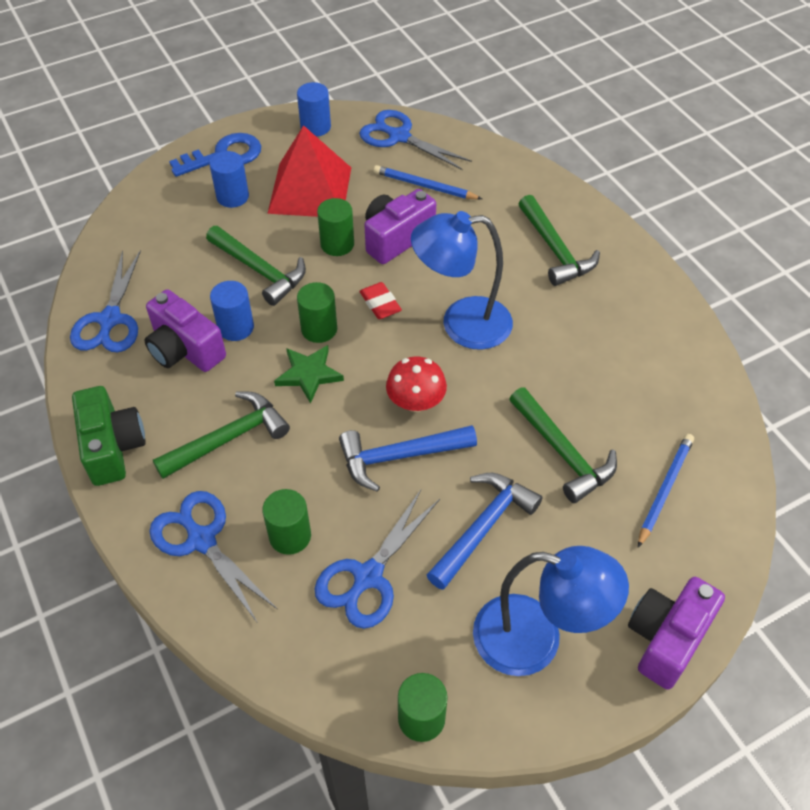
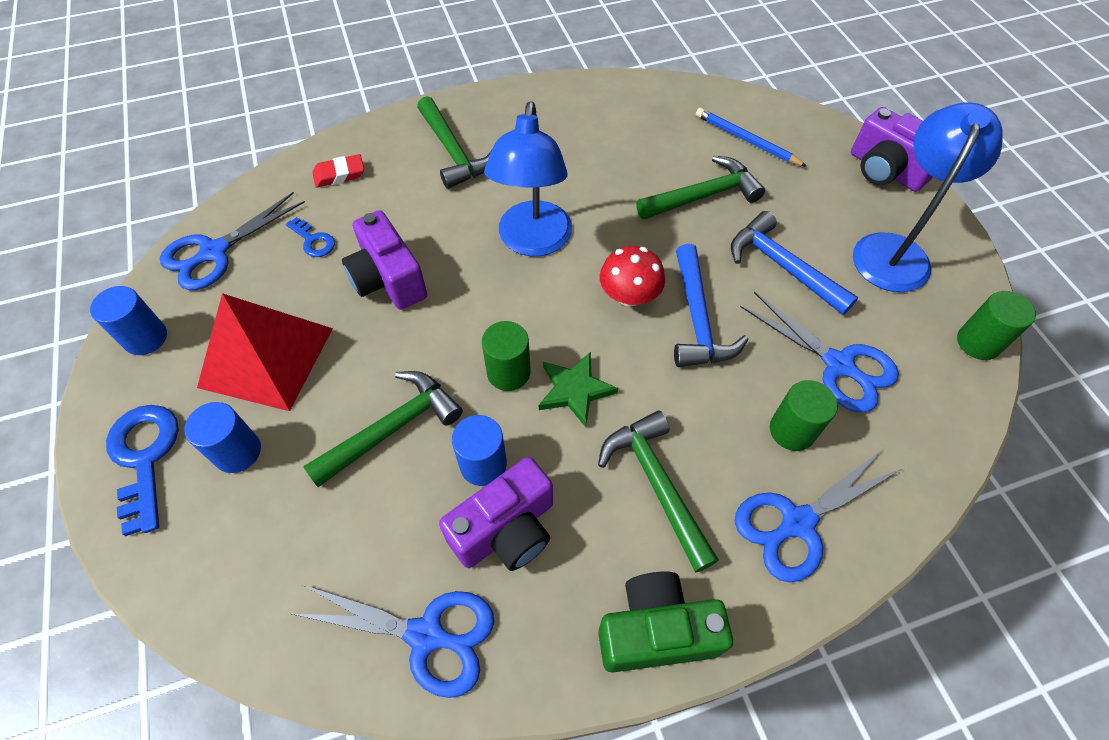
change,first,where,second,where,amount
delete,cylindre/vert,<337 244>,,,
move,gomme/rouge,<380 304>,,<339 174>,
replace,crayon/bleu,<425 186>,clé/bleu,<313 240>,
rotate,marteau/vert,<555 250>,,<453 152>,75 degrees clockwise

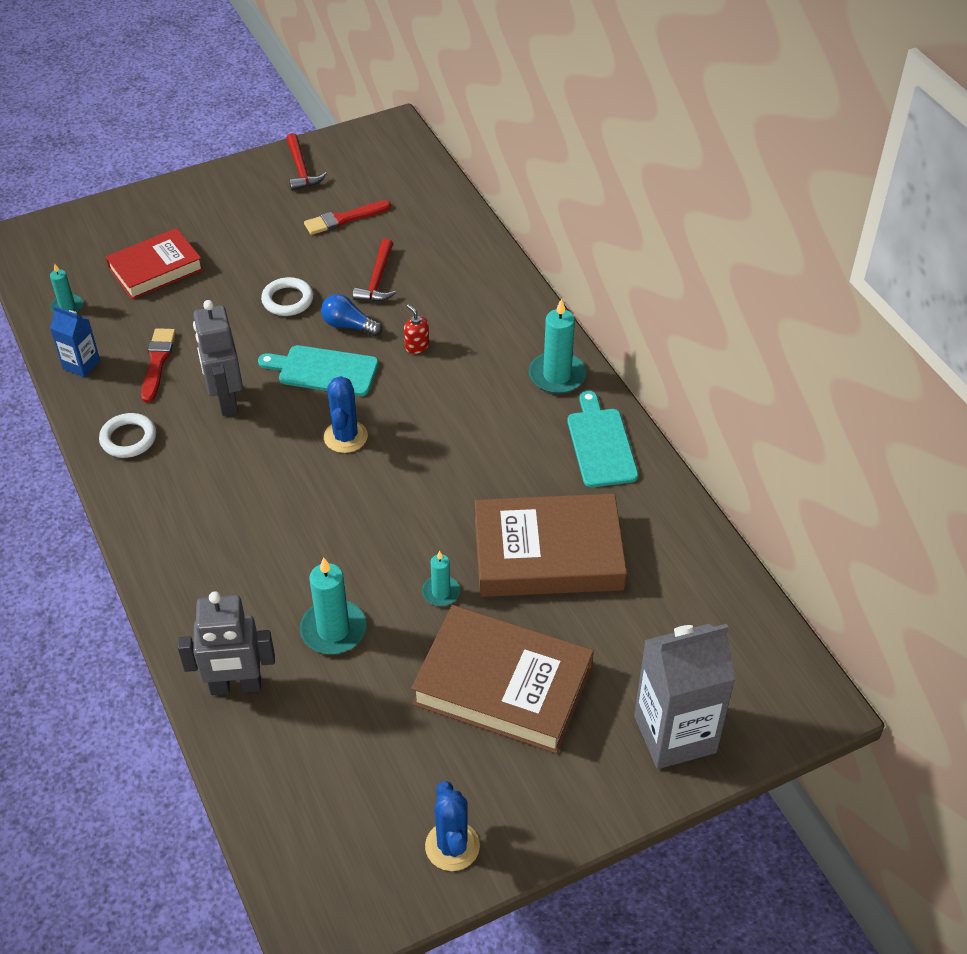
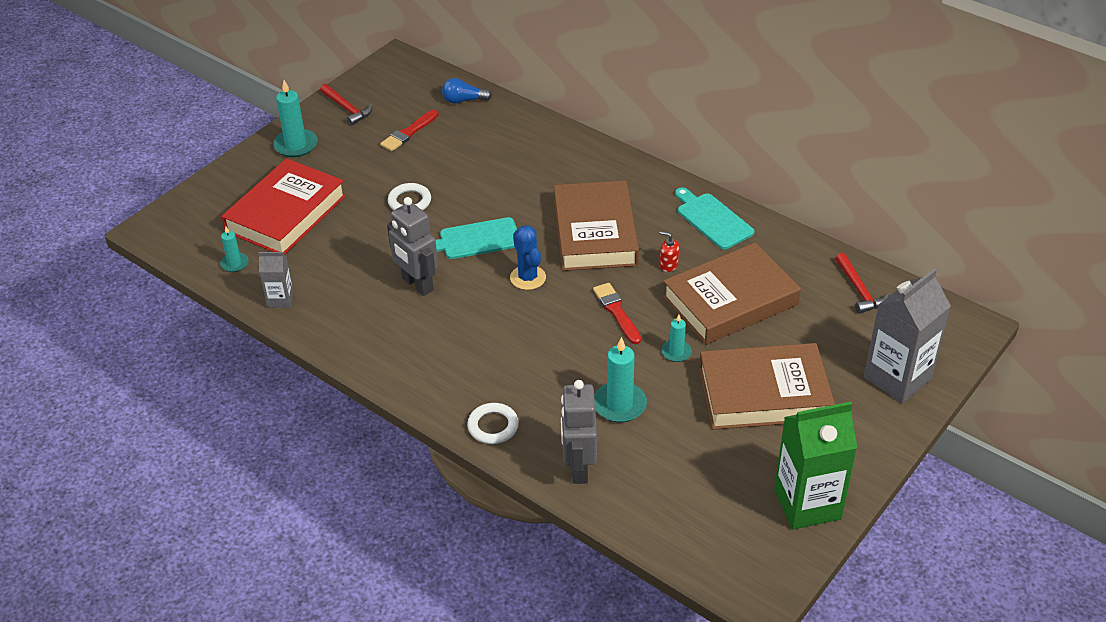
change,first,where,second,where,amount
insert,,,livre/marron,<595 232>,
move,anneau/blanc,<128 438>,,<493 426>,
move,pinceau/rouge,<157 362>,,<616 312>,
move,ampoule/bleu,<348 325>,,<464 100>,
move,marteau/rouge,<378 280>,,<859 290>,
move,distributeur de savon/rouge,<417 346>,,<668 265>,
move,bougie/turquoise,<557 375>,,<296 145>,
replace,cactus/bleu,<452 846>,brique de lait/vert,<807 504>,
recolor,brique de lait/bleu,<81 364>,brique de lait/gris,<280 299>,
rotate,robot/gris,<236 686>,,<578 468>,120 degrees clockwise
resize,livre/rouge,<155 269>,,<286 213>,x1.53

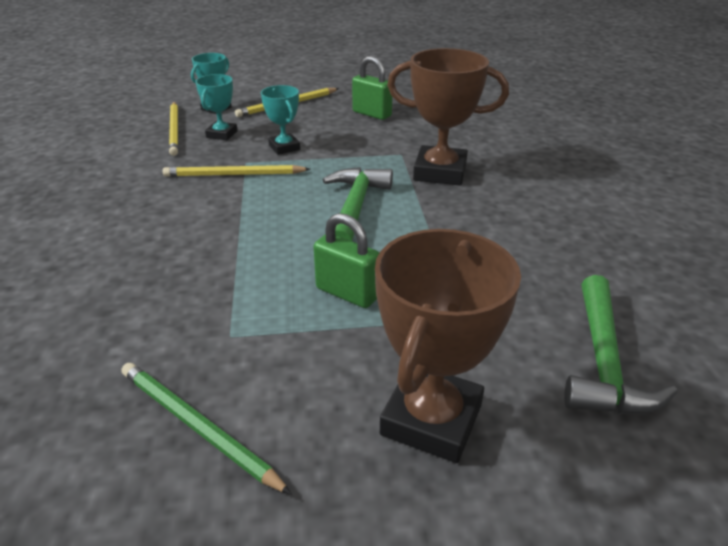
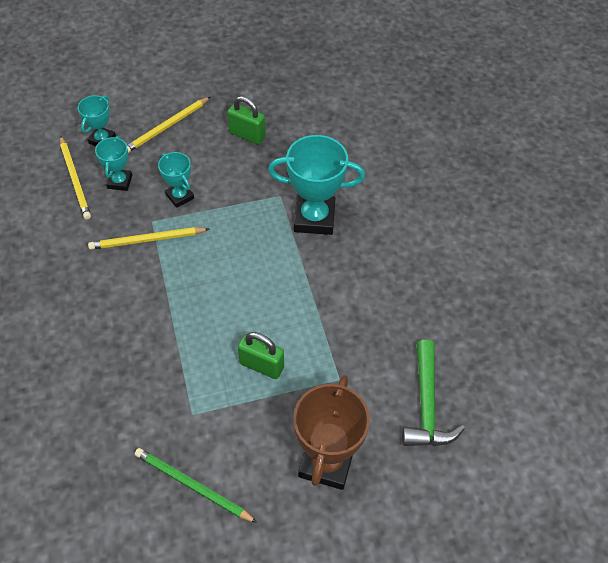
change,first,where,second,where,amount
delete,marteau/vert,<355 207>,,,
recolor,trophée/marron,<440 172>,trophée/turquoise,<314 218>,

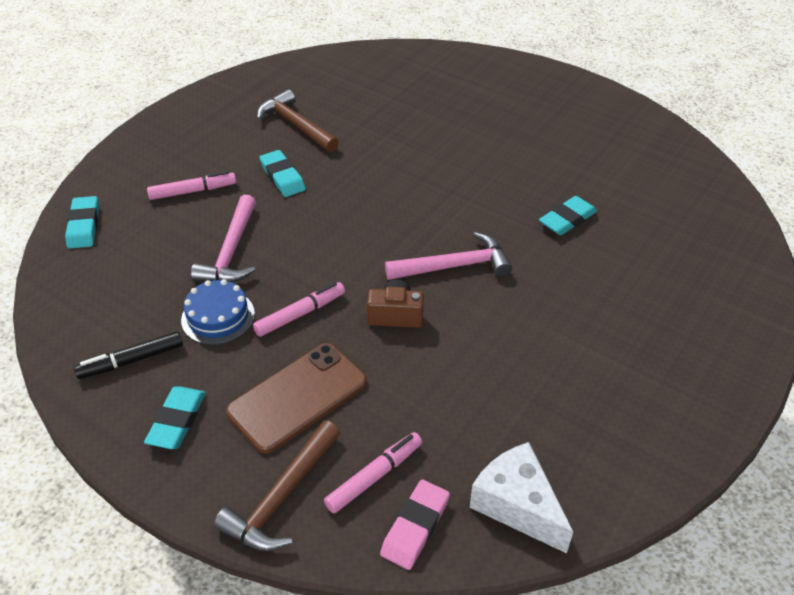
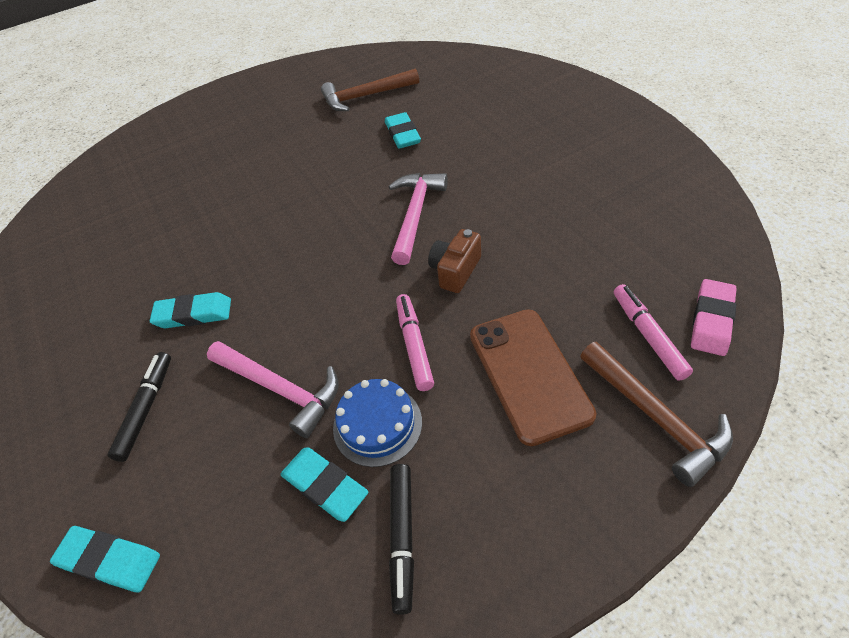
change,first,where,second,where,amount
delete,fromage/blanc,<517 505>,,,
move,gomme/turquoise,<177 420>,,<325 486>,
move,marteau/marron,<296 125>,,<366 96>,
recolor,feutre/rose,<193 191>,feutre/noir,<146 409>,
rotate,gomme/rose,<415 527>,,<711 320>,60 degrees clockwise

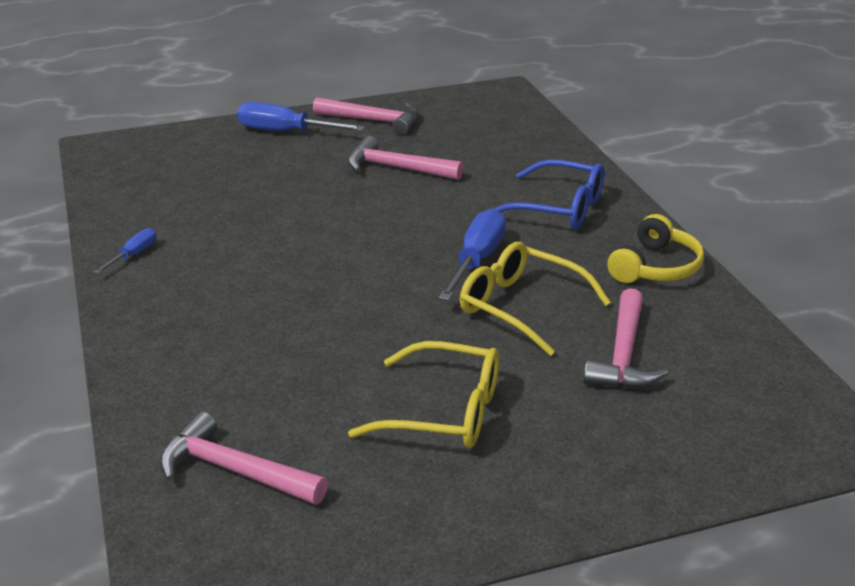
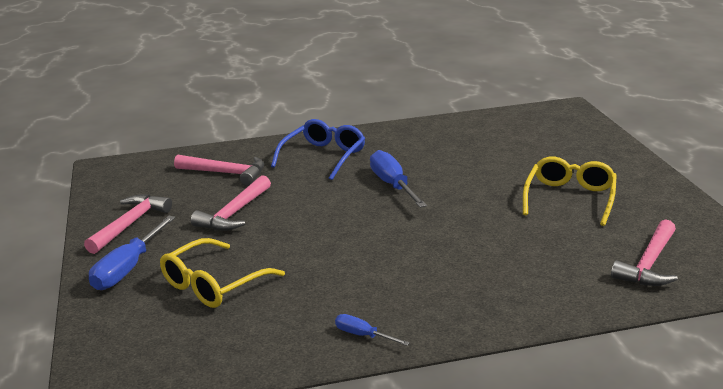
change,first,where,second,where,amount
delete,casque audio/jaune,<655 267>,,,
move,lunettes/jaune,<521 307>,,<213 284>,
move,marteau/rose,<623 354>,,<226 173>,
rotate,tournevis/bleu,<477 260>,,<392 185>,45 degrees clockwise

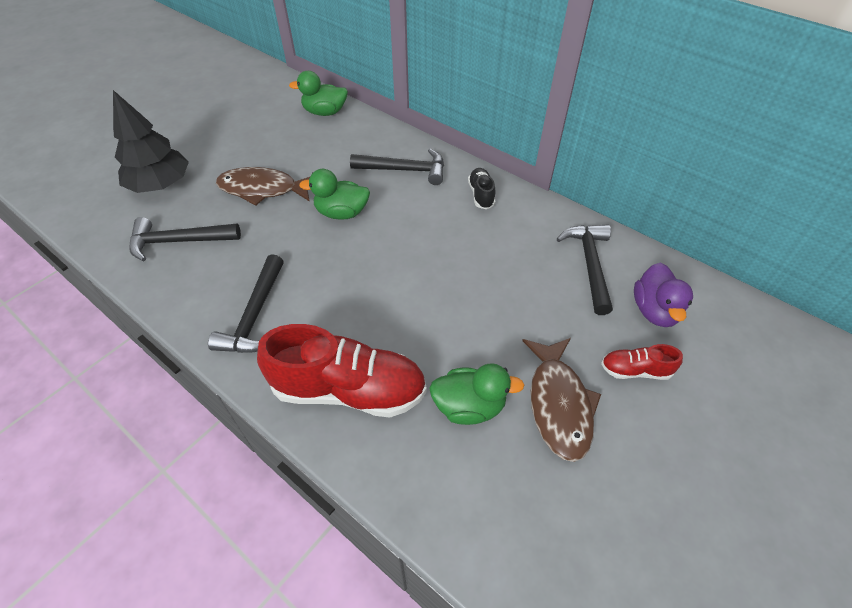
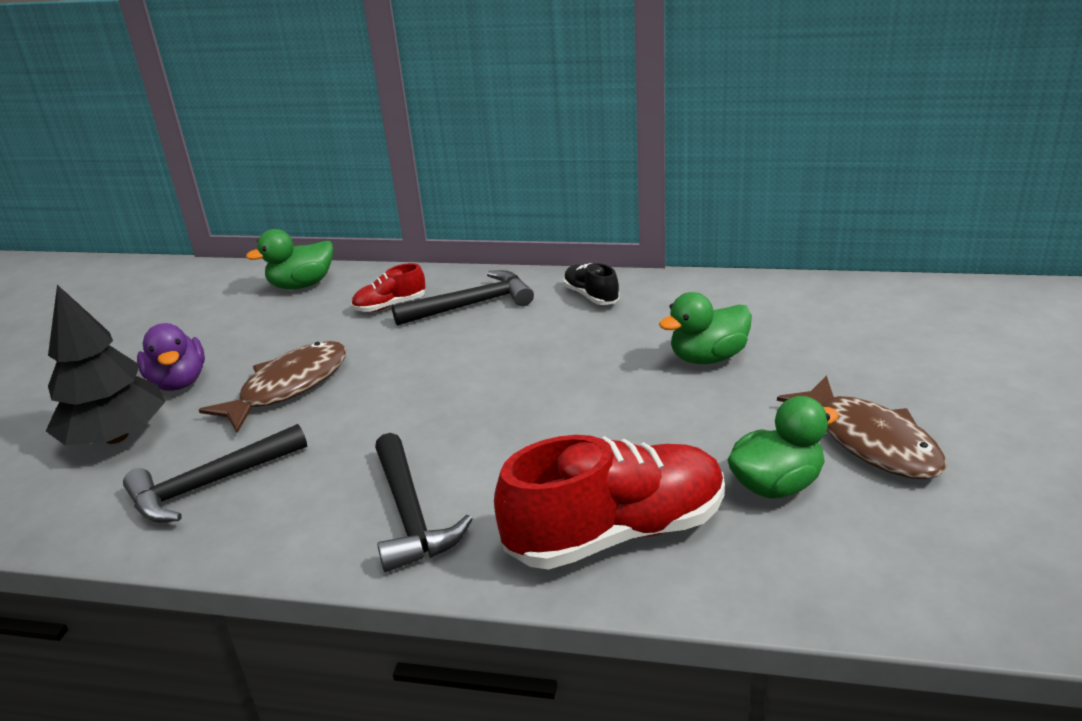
change,first,where,second,where,amount
delete,marteau/noir,<589 264>,,,
move,canard/vert,<342 213>,,<708 357>,
move,chaussure/rouge,<635 370>,,<390 305>,
move,canard/violet,<654 311>,,<179 382>,
rotate,poisson/marron,<263 189>,,<288 387>,150 degrees clockwise

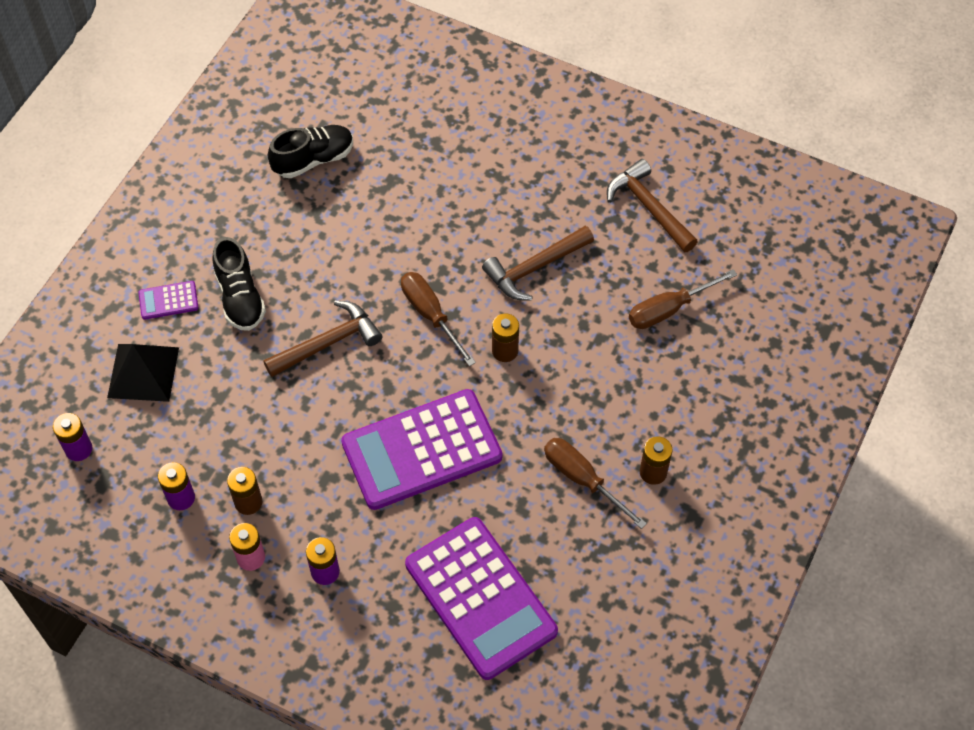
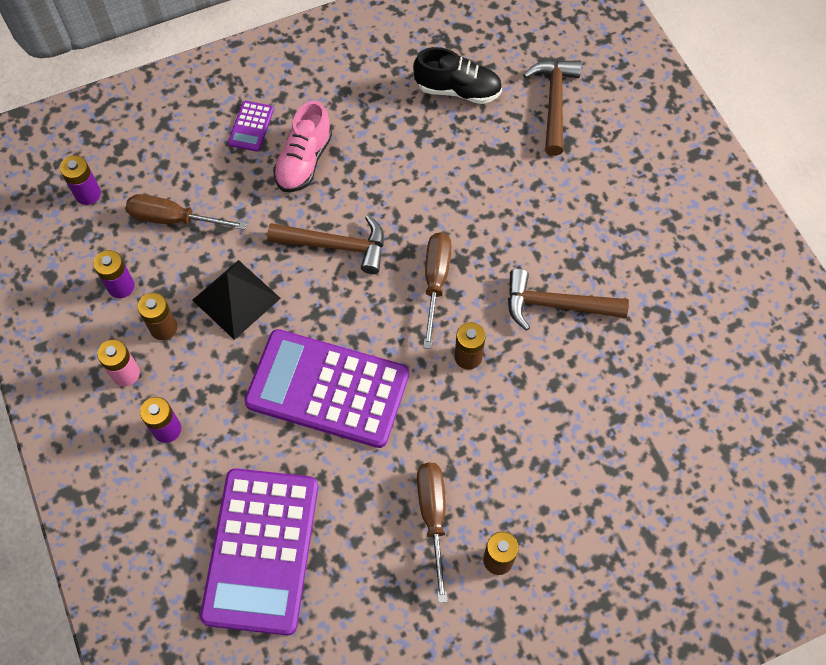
change,first,where,second,where,amount
move,pyramide/noir,<143 372>,,<236 299>,
move,marteau/marron,<649 208>,,<554 103>,
move,tournevis/marron,<669 309>,,<174 219>,
recolor,chaussure/noir,<240 297>,chaussure/rose,<304 161>,
rotate,calculatrice/violet,<168 300>,,<251 126>,105 degrees counterclockwise

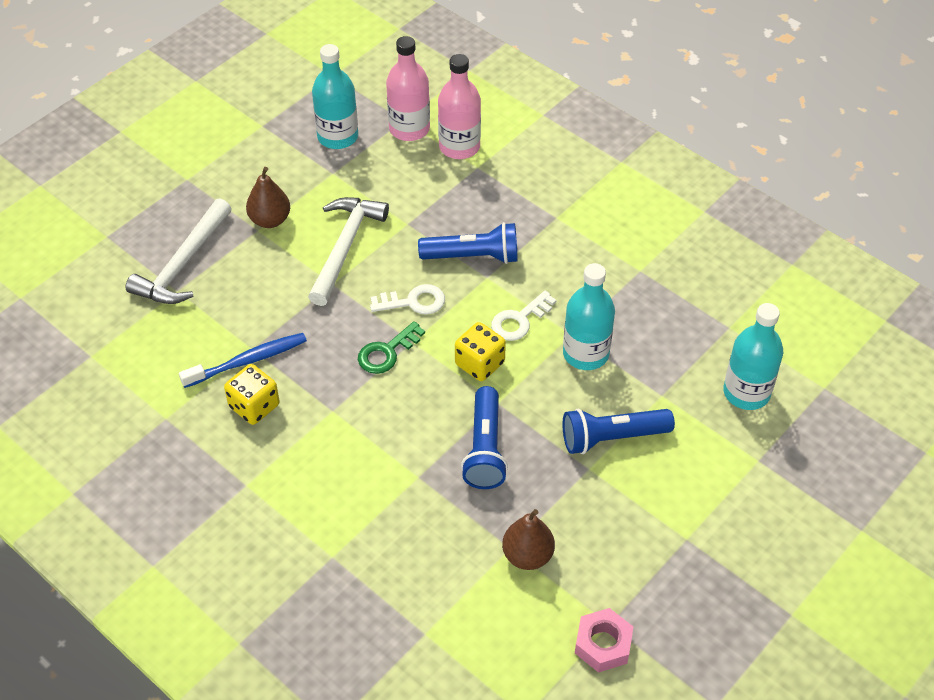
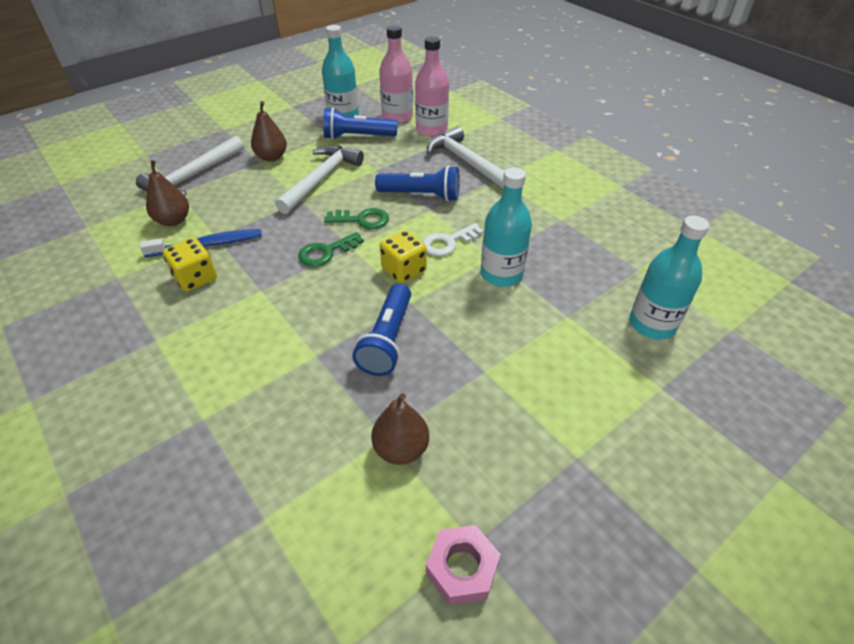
change,first,where,second,where,amount
insert,,,poire/marron,<173 220>,
insert,,,marteau/blanc,<466 162>,
move,lampe de poche/bleu,<612 438>,,<357 137>,
recolor,clé/blanc,<413 302>,clé/vert,<362 220>,

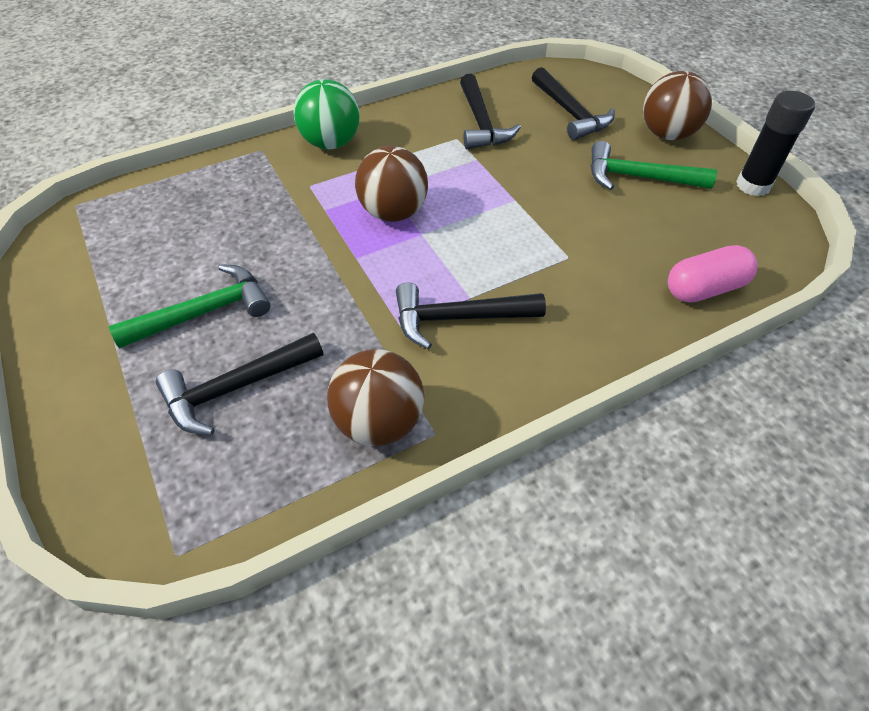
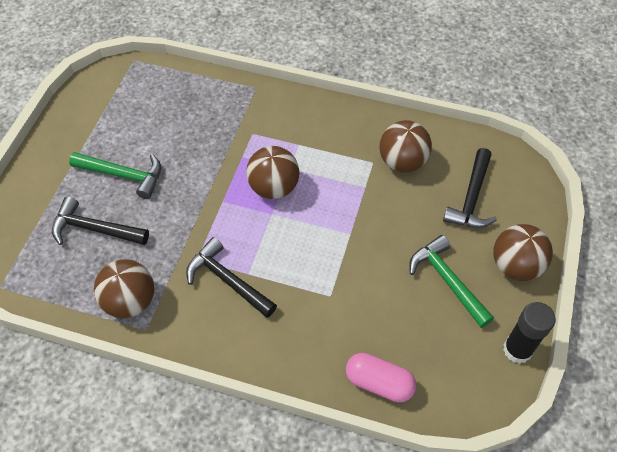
change,first,where,second,where,amount
delete,balle/vert,<331 143>,,,
replace,marteau/noir,<481 123>,balle/marron,<402 162>,

